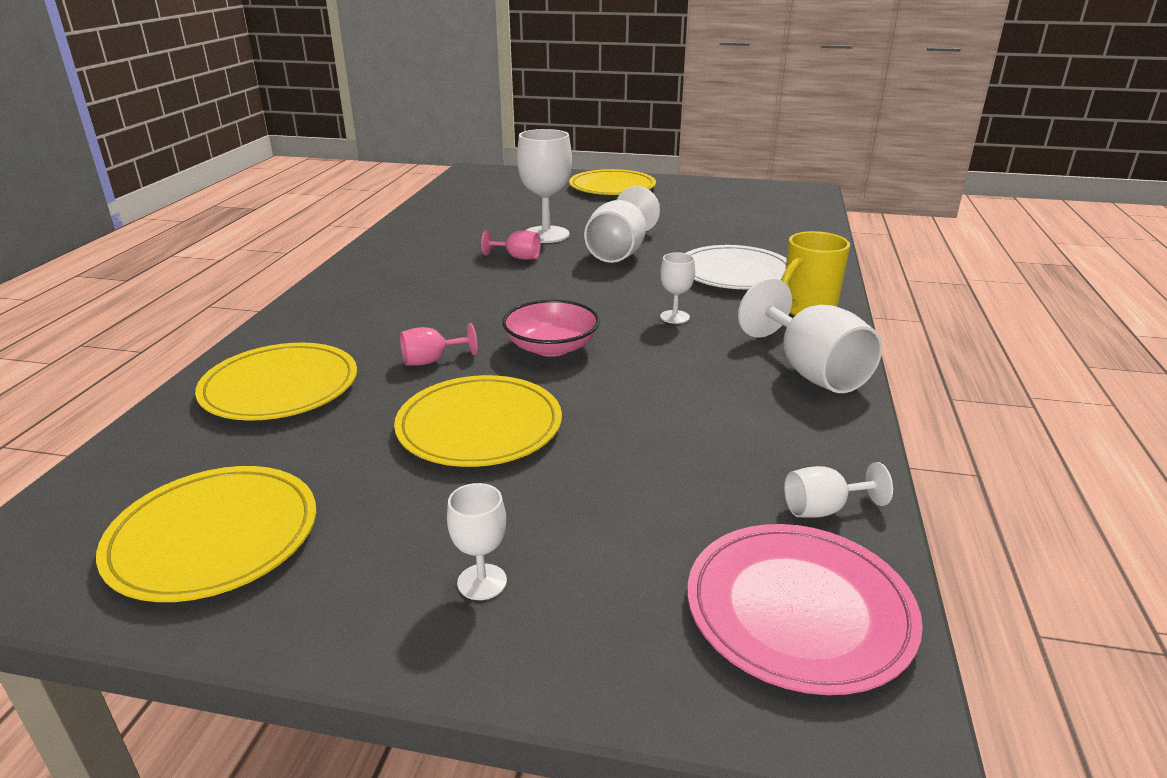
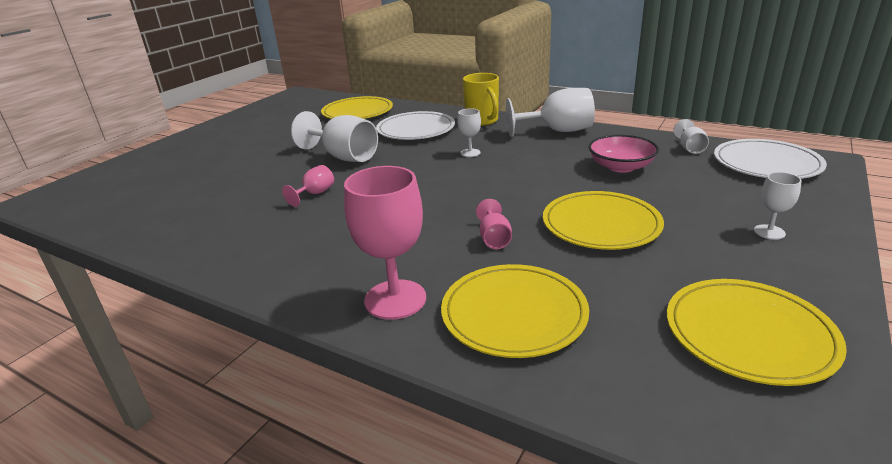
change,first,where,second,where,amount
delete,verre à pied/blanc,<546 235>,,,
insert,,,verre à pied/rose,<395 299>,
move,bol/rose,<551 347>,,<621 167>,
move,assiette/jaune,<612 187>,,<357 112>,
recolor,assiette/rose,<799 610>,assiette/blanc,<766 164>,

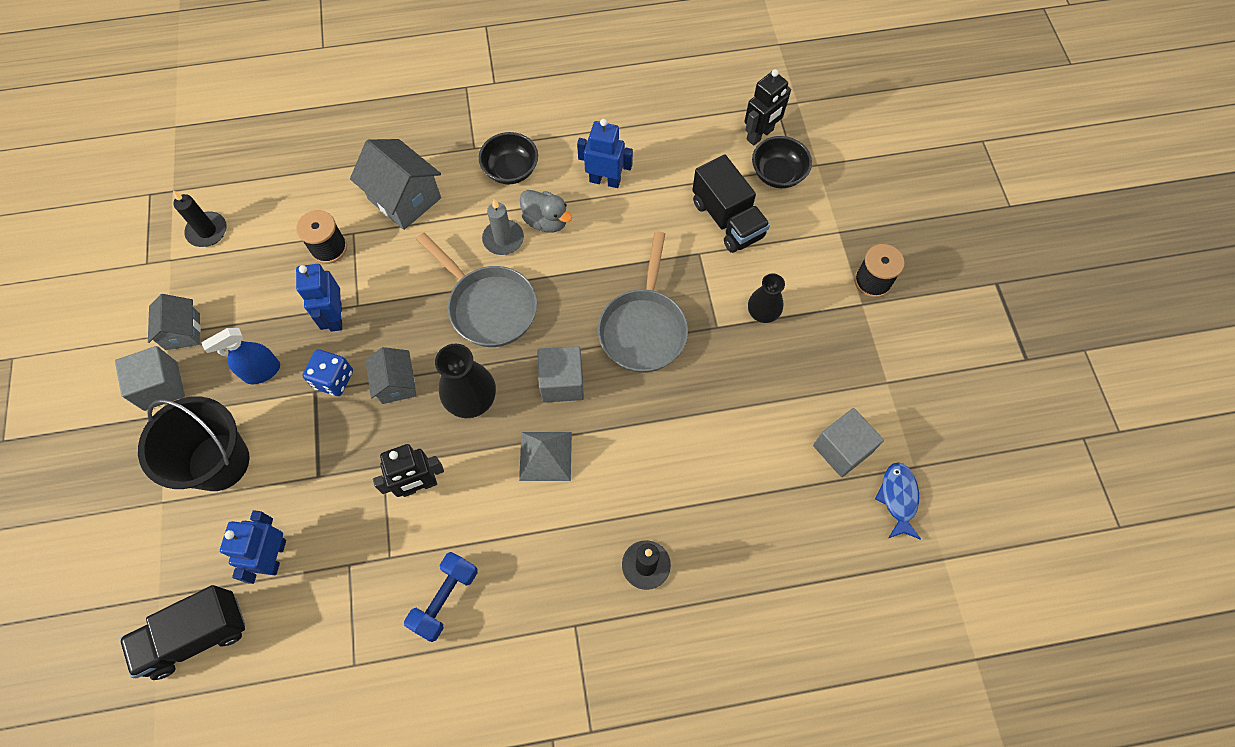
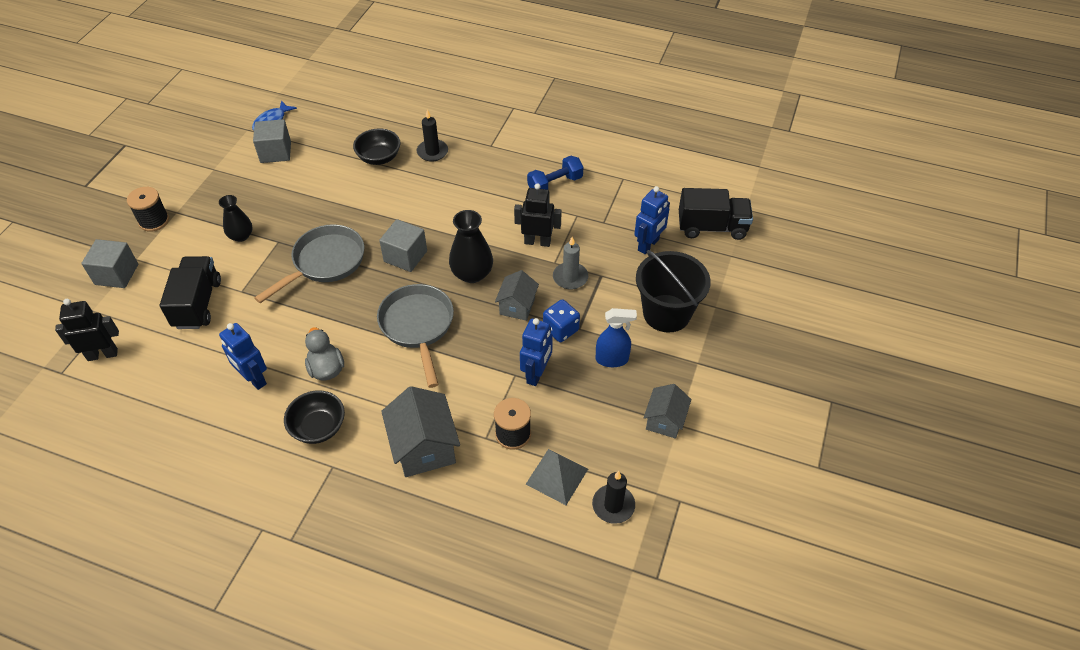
change,first,where,second,where,amount
move,cube/gris,<161 386>,,<116 274>,
move,bougie/gris,<503 239>,,<570 277>,
move,pyramide/gris,<545 456>,,<557 476>,
move,bol/noir,<778 174>,,<379 158>,

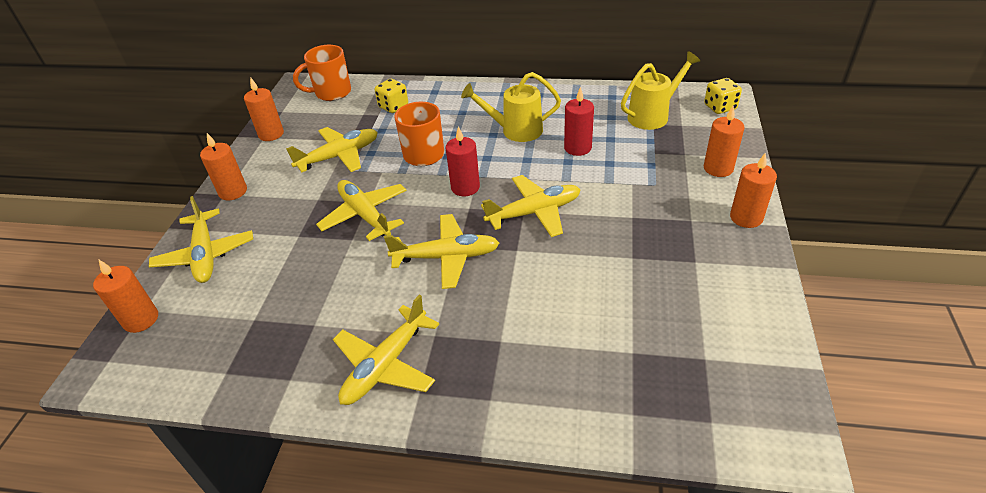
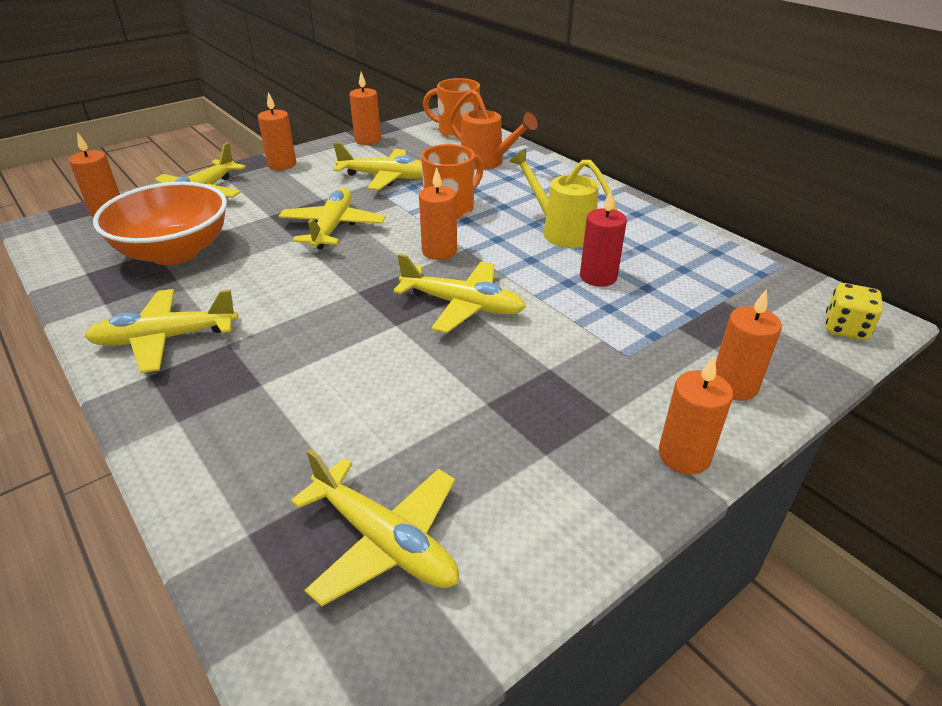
change,first,where,second,where,amount
delete,arrosoir/jaune,<653 115>,,,
insert,,,bol/orange,<175 252>,
move,avion/jaune,<446 257>,,<385 541>,
replace,dé/jaune,<393 106>,arrosoir/orange,<487 162>,
recolor,bougie/rouge,<465 187>,bougie/orange,<439 251>,

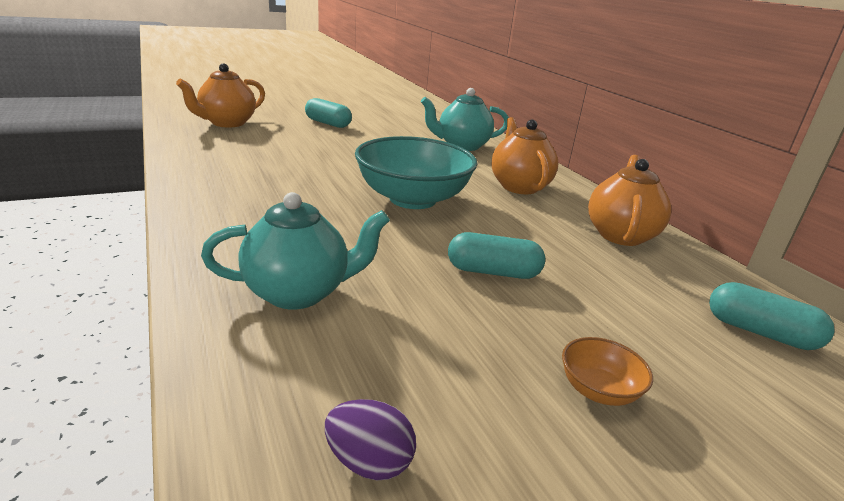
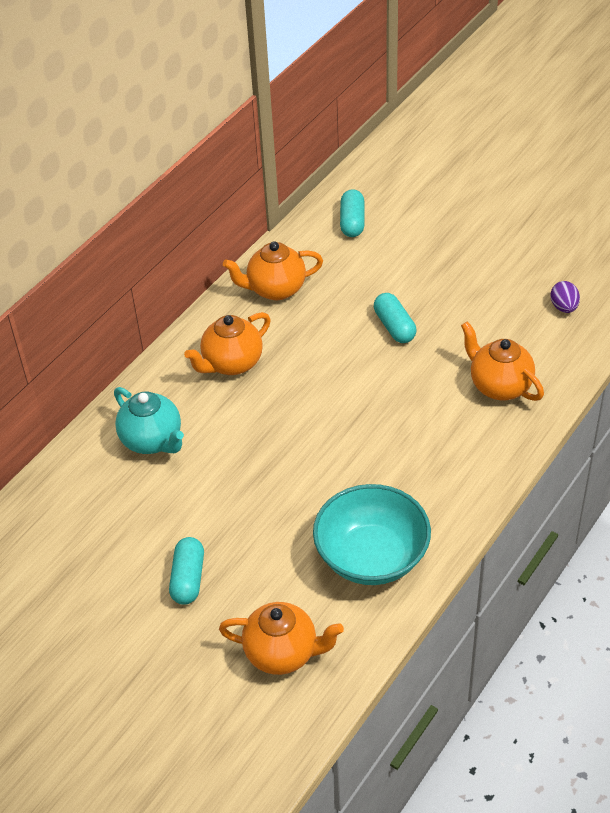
change,first,where,second,where,amount
delete,bol/orange,<598 390>,,,
move,bol/turquoise,<412 199>,,<372 556>,
recolor,théière/turquoise,<298 292>,théière/orange,<499 386>,

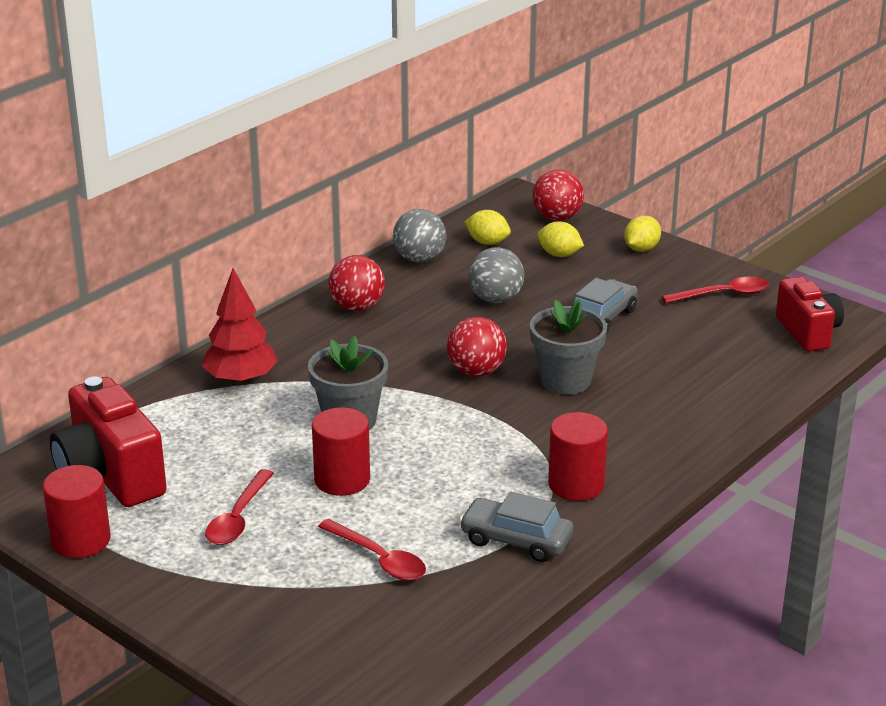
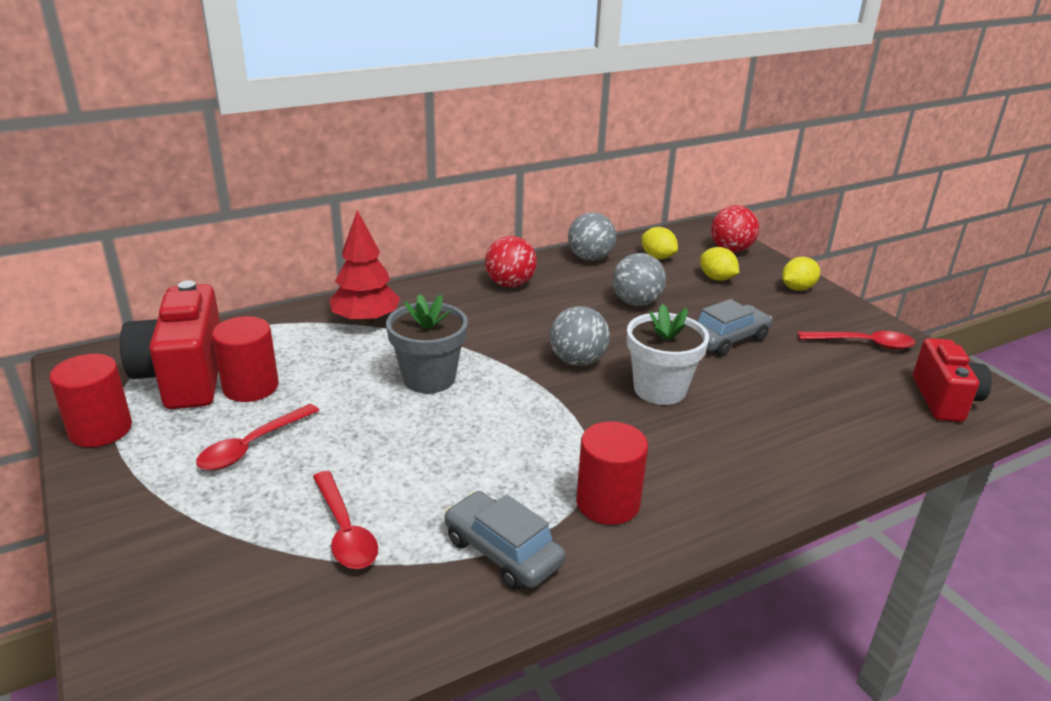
change,first,where,second,where,amount
move,cylindre/rouge,<342 480>,,<251 387>,
recolor,balle/rouge,<476 371>,balle/gris,<577 361>,
recolor,pot de fleurs/gris,<565 380>,pot de fleurs/blanc,<660 389>,

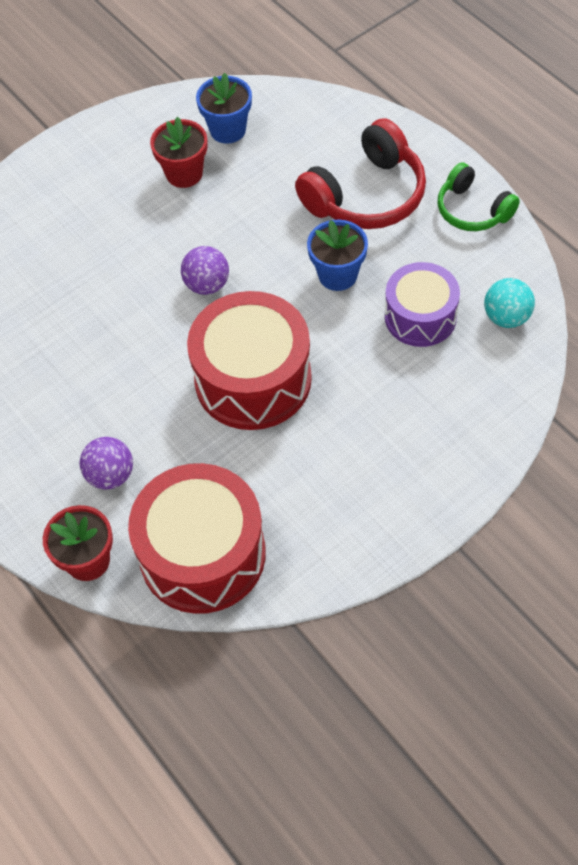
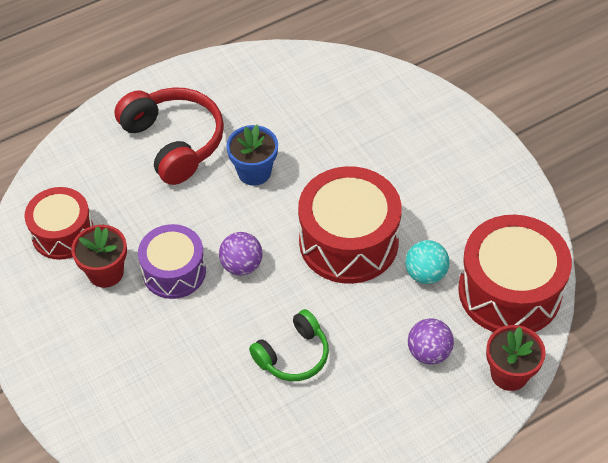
change,first,where,second,where,amount
move,tambour/violet,<420 317>,,<174 271>,
move,casque audio/vert,<472 210>,,<293 355>,
move,balle/turquoise,<506 317>,,<425 274>,
replace,pot de fleurs/bleu,<228 130>,tambour/rouge,<63 233>,

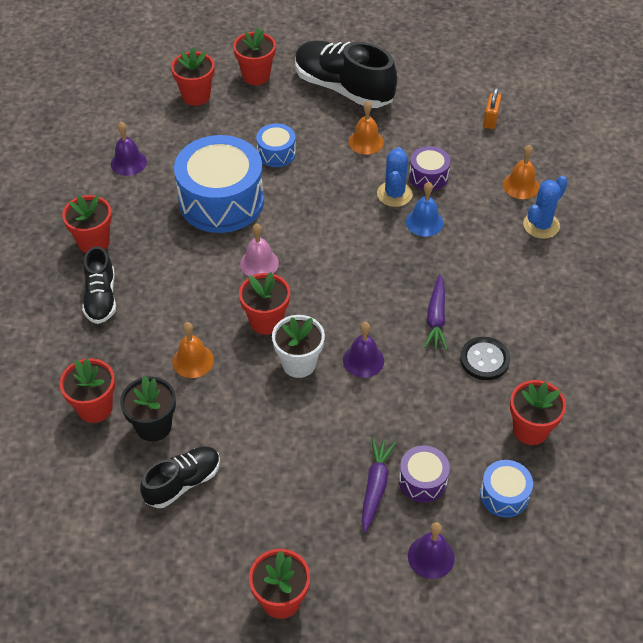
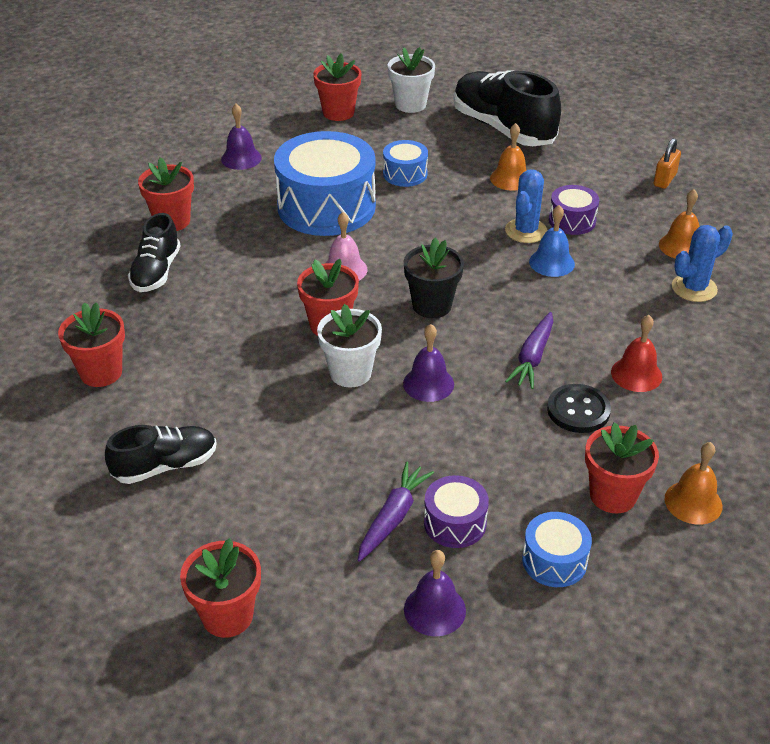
change,first,where,second,where,amount
insert,,,cloche/rouge,<636 374>,
move,pot de fleurs/noir,<153 426>,,<432 305>,
move,cloche/orange,<193 361>,,<693 502>,
recolor,pot de fleurs/rouge,<256 76>,pot de fleurs/blanc,<410 105>,

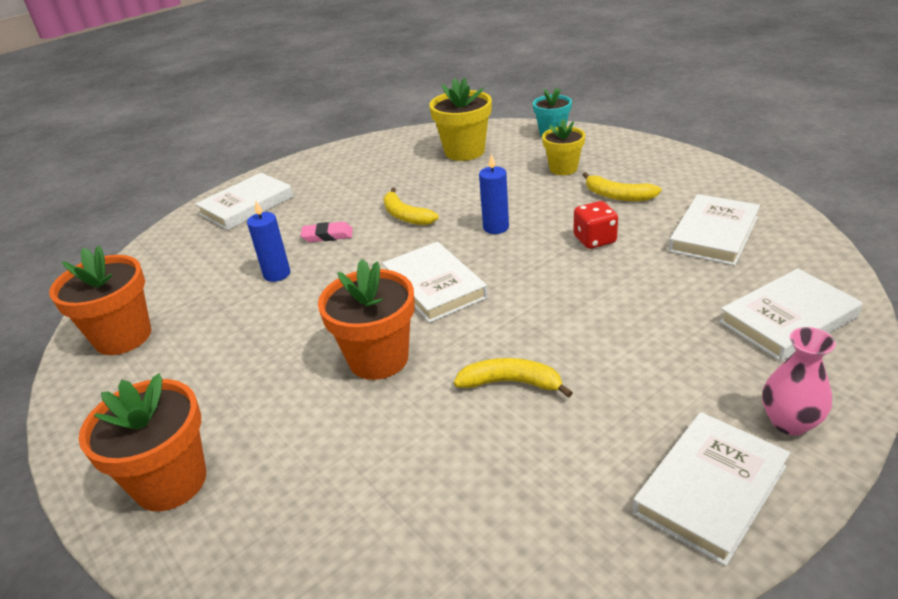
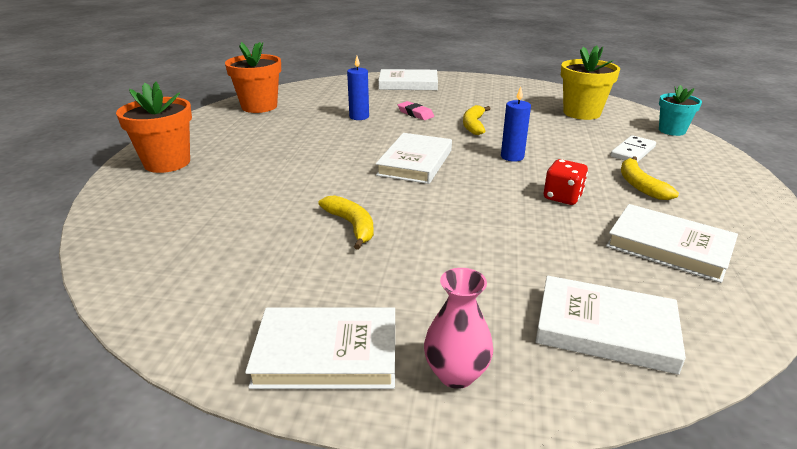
change,first,where,second,where,amount
delete,pot de fleurs/orange,<378 359>,,,
replace,pot de fleurs/jaune,<563 168>,domino/blanc,<633 152>,
rotate,livre/blanc,<714 234>,,<669 247>,45 degrees clockwise

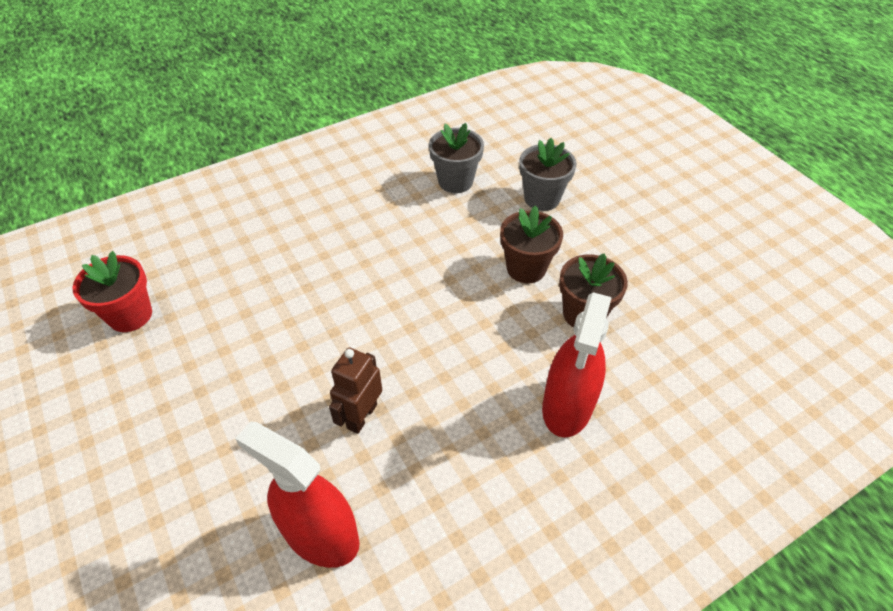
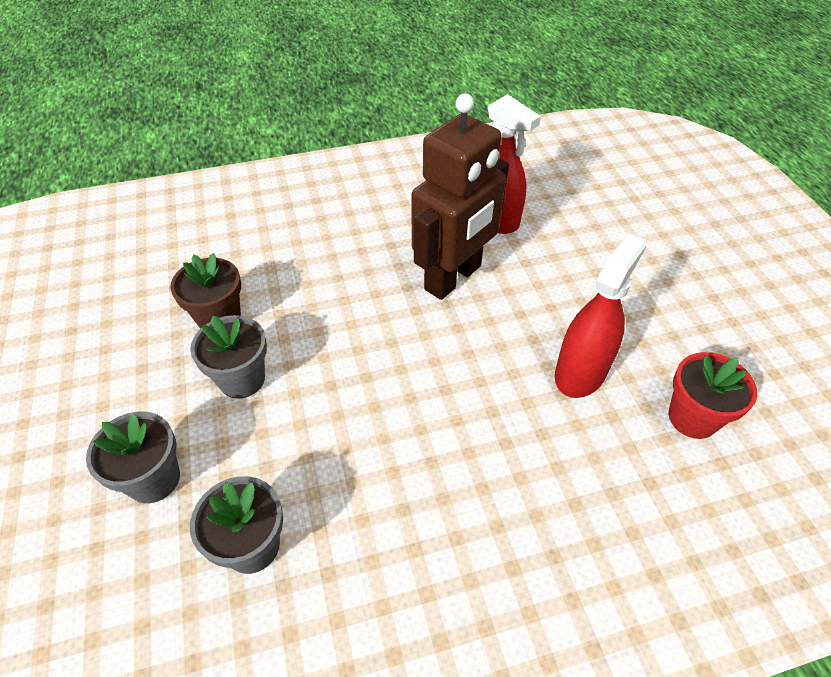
change,first,where,second,where,amount
move,vaporisateur/rouge,<567 406>,,<580 372>,
recolor,pot de fleurs/marron,<526 268>,pot de fleurs/gris,<242 379>,
resize,robot/marron,<361 416>,,<453 278>,x2.02

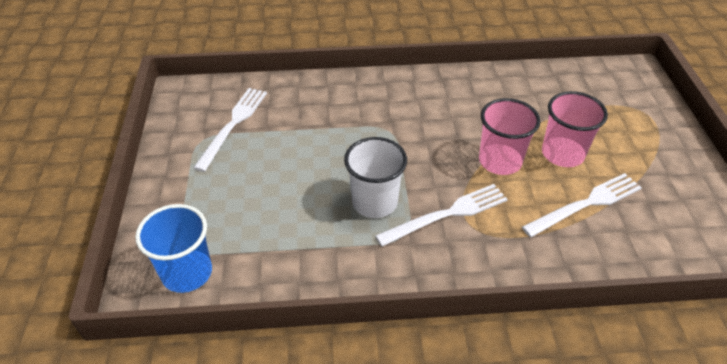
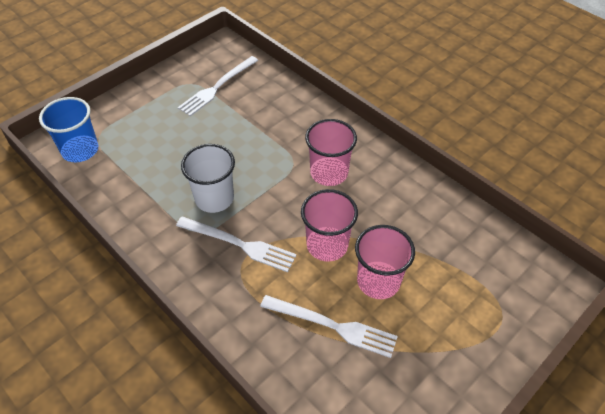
change,first,where,second,where,amount
insert,,,gobelet/rose,<329 173>,
rotate,fourchette/blanc,<233 125>,,<217 87>,150 degrees clockwise

